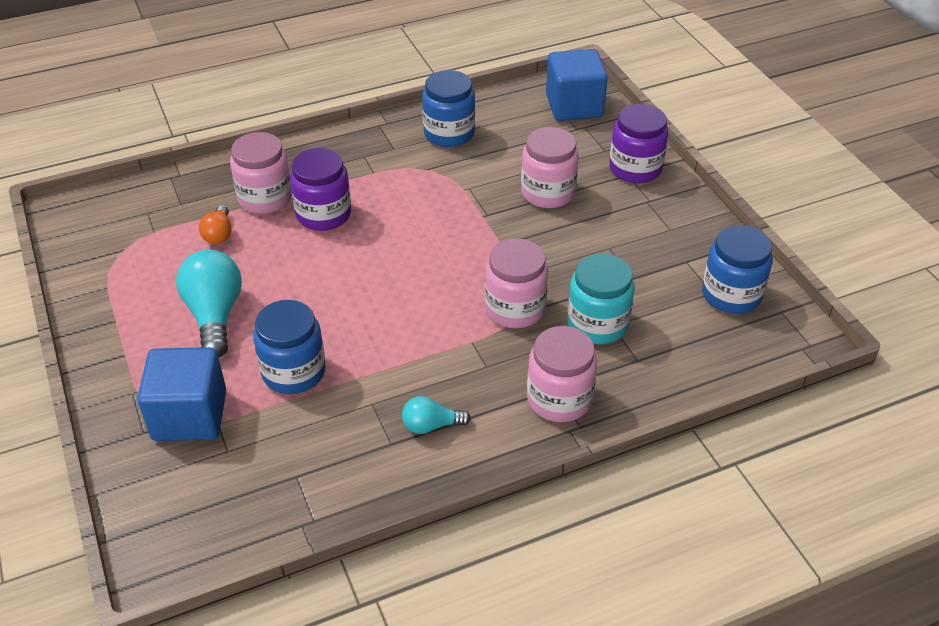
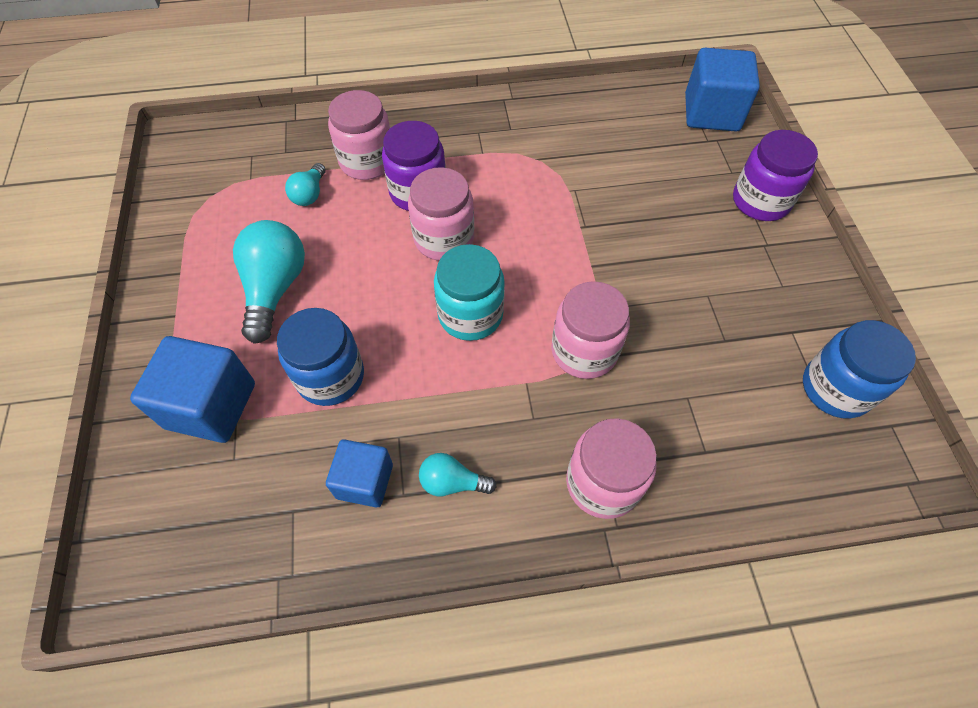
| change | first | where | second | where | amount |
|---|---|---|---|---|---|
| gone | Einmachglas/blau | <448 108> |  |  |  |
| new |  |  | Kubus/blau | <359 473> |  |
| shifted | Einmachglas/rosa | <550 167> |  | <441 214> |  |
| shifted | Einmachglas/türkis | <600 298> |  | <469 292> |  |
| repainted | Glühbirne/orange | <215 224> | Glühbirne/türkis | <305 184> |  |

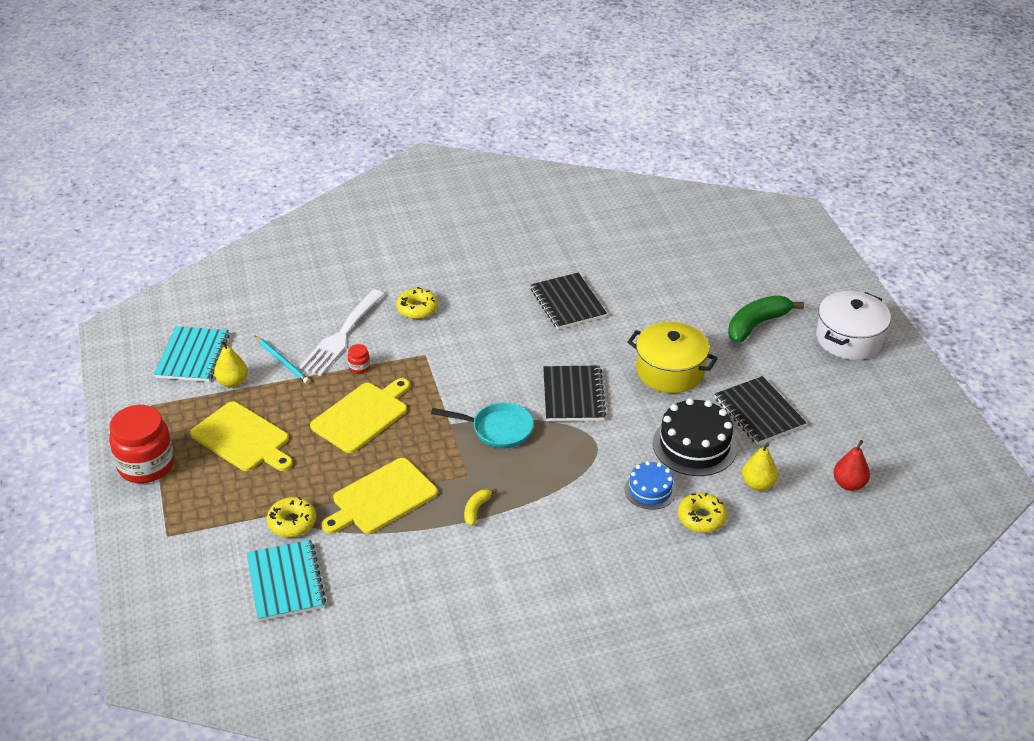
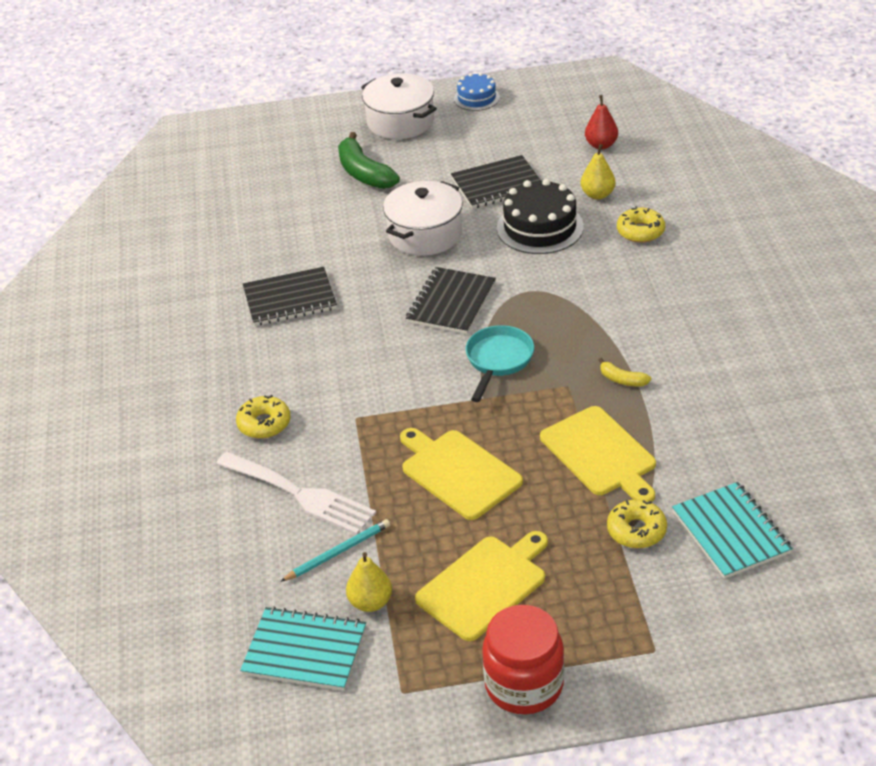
| change | first | where | second | where | amount |
|---|---|---|---|---|---|
| gone | Einmachglas/rot | <359 358> |  |  |  |
| shifted | Kuchen/blau | <650 485> |  | <477 92> |  |
| repainted | Kochtopf/gelb | <672 357> | Kochtopf/weiß | <423 218> |  |
| rotated | Notizbuch/türkis | <286 580> |  | <732 530> | 75 degrees clockwise |
| rotated | Notizbuch/schwarz | <574 393> |  | <451 300> | 75 degrees counterclockwise |

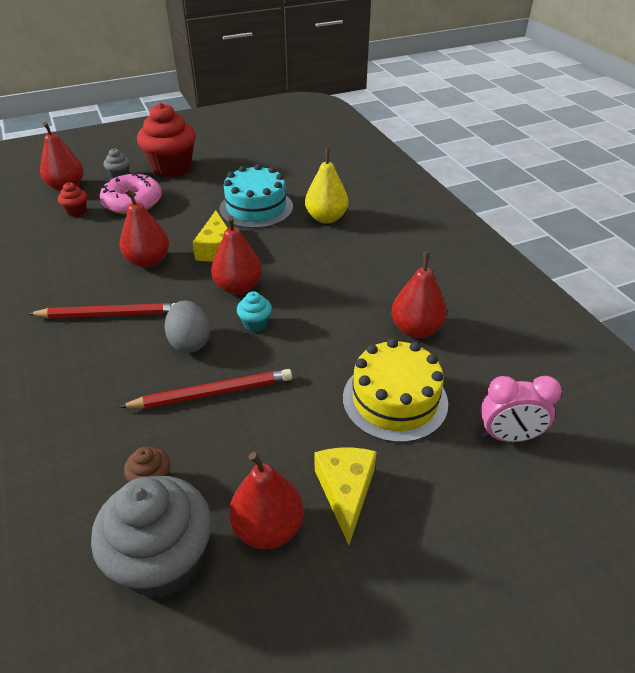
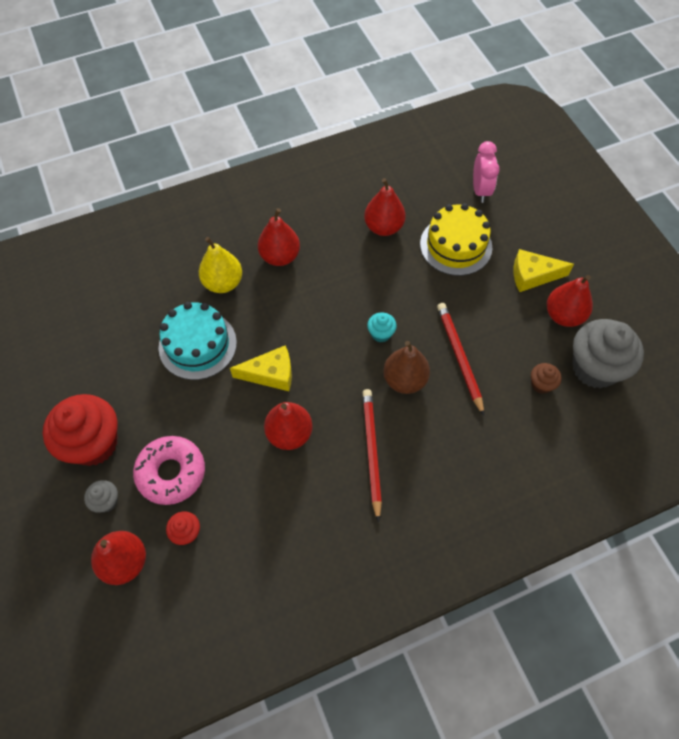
| change | first | where | second | where | amount |
|---|---|---|---|---|---|
| shifted | Birne/rot | <236 255> |  | <279 237> |  |
| swapped | Ei/grau | <187 327> | Birne/braun | <406 367> |  |

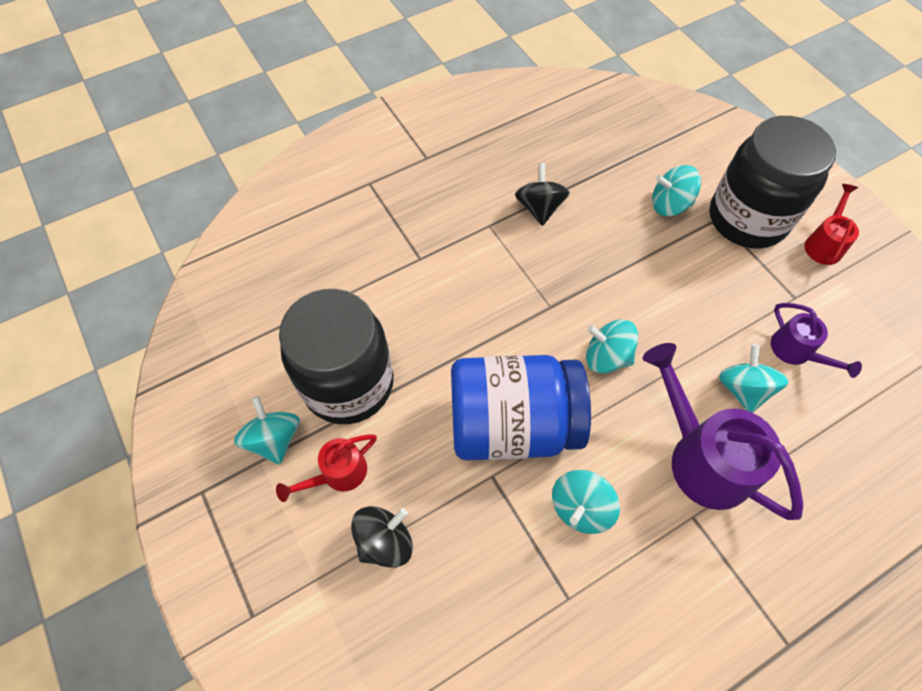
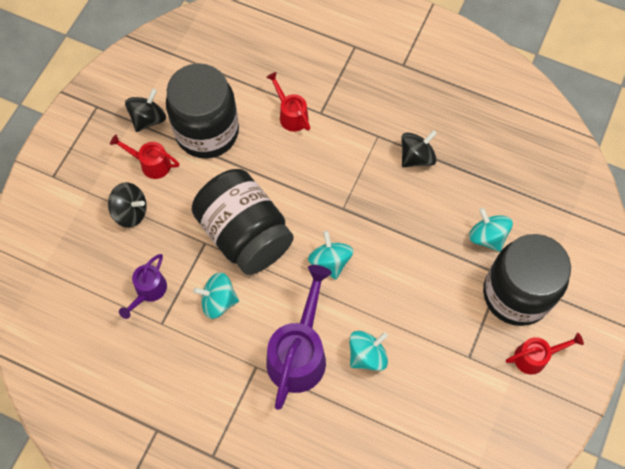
| change | first | where | second | where | amount |
|---|---|---|---|---|---|
| new |  |  | Gießkanne/rot | <288 102> |  |
| shifted | Gießkanne/lila | <816 340> |  | <143 286> |  |
| repainted | Kreisel/türkis | <267 430> | Kreisel/schwarz | <145 110> |  |
| repainted | Einmachglas/blau | <521 408> | Einmachglas/schwarz | <242 222> |  |

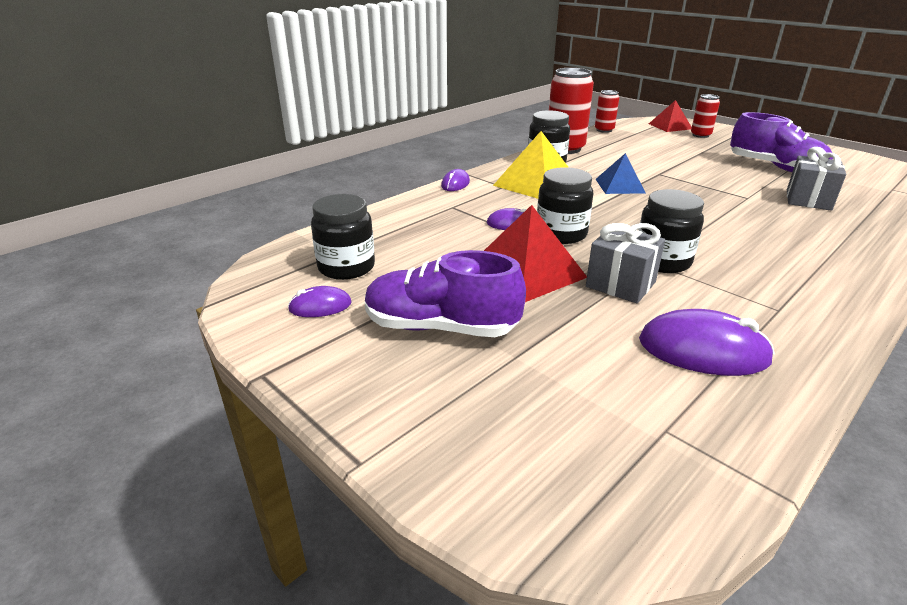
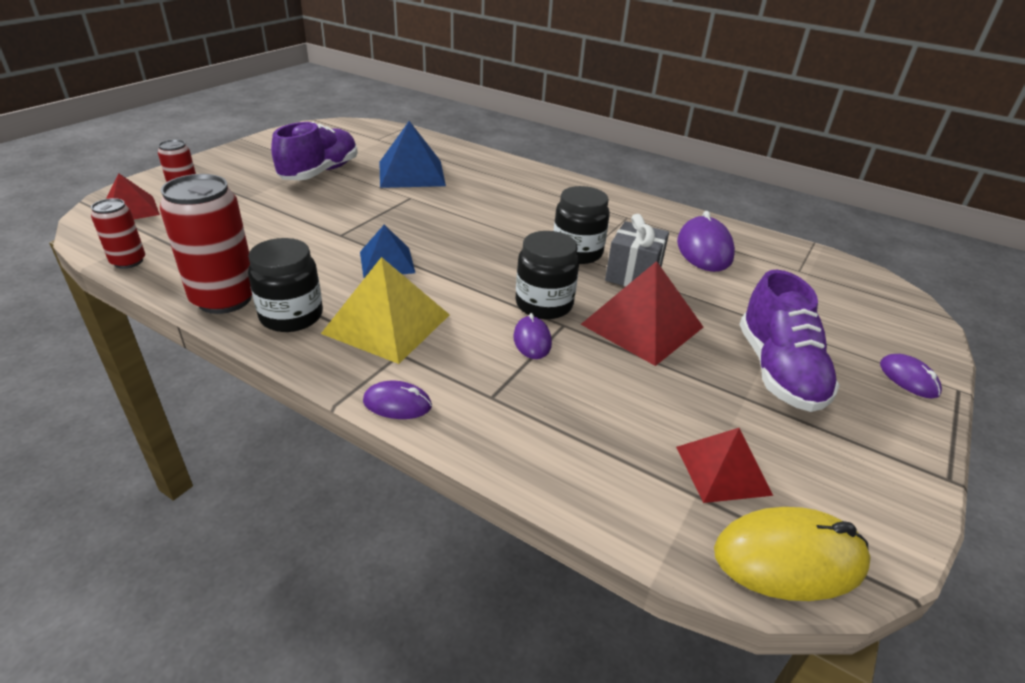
| change | first | where | second | where | amount |
|---|---|---|---|---|---|
| new |  |  | Computermaus/gelb | <792 554> |  |
| shifted | Computermaus/lila | <320 301> |  | <911 376> |  |
| swapped | Einmachglas/schwarz | <343 237> | Pyramide/rot | <724 465> |  |
| swapped | Geschenk/grau | <816 179> | Pyramide/blau | <412 154> |  |

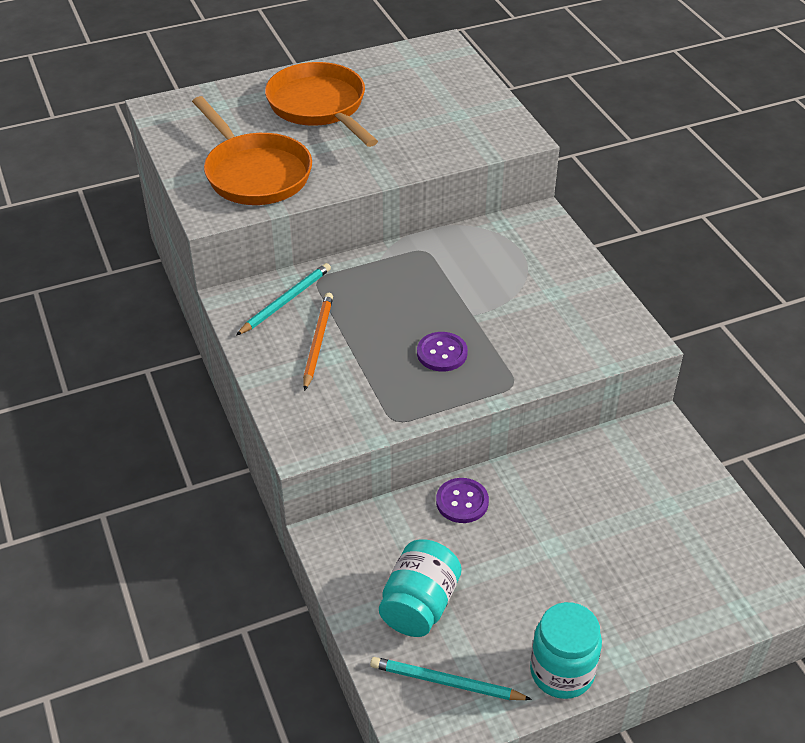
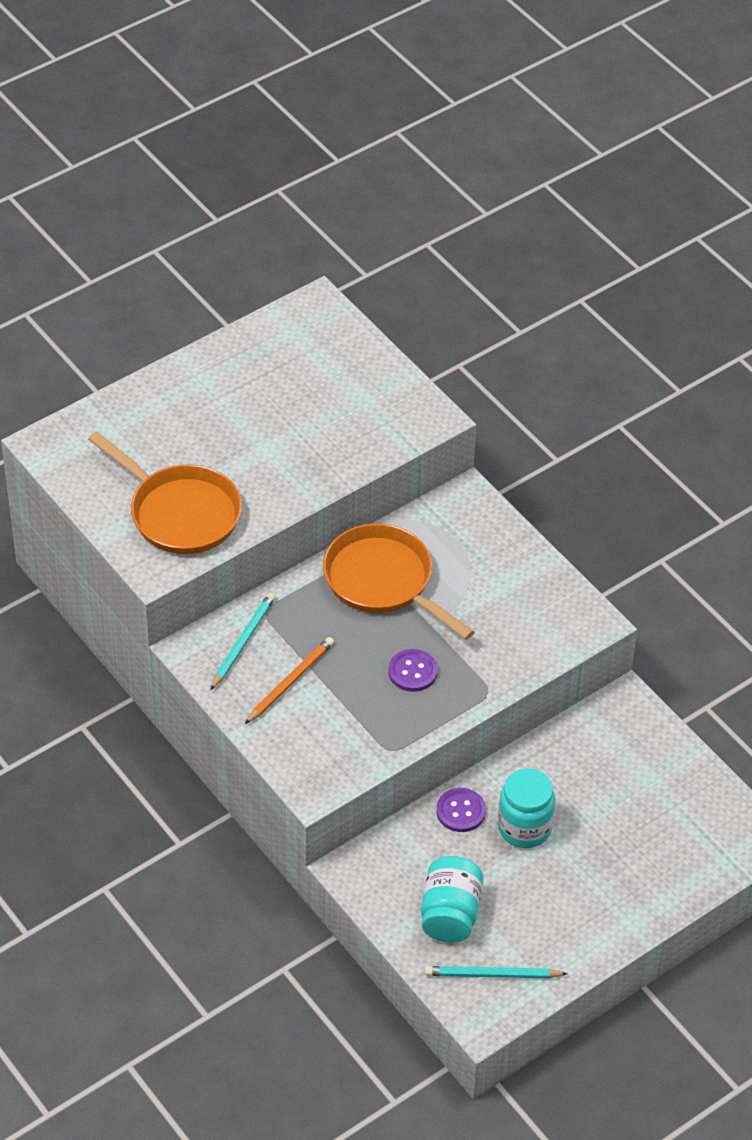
| change | first | where | second | where | amount |
|---|---|---|---|---|---|
| shifted | Pfanne/orange | <321 104> |  | <398 581> |  |
| shifted | Einmachglas/türkis | <566 650> |  | <526 808> |  |
| rotated | Bleistift/orange | <318 342> |  | <289 680> | 45 degrees clockwise |

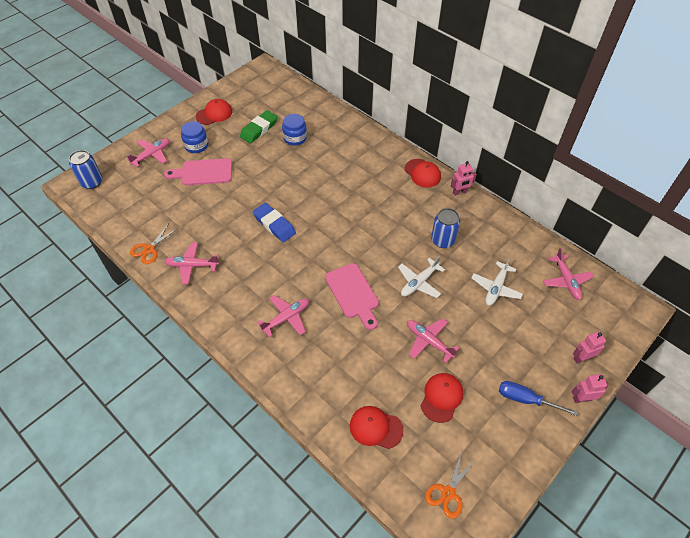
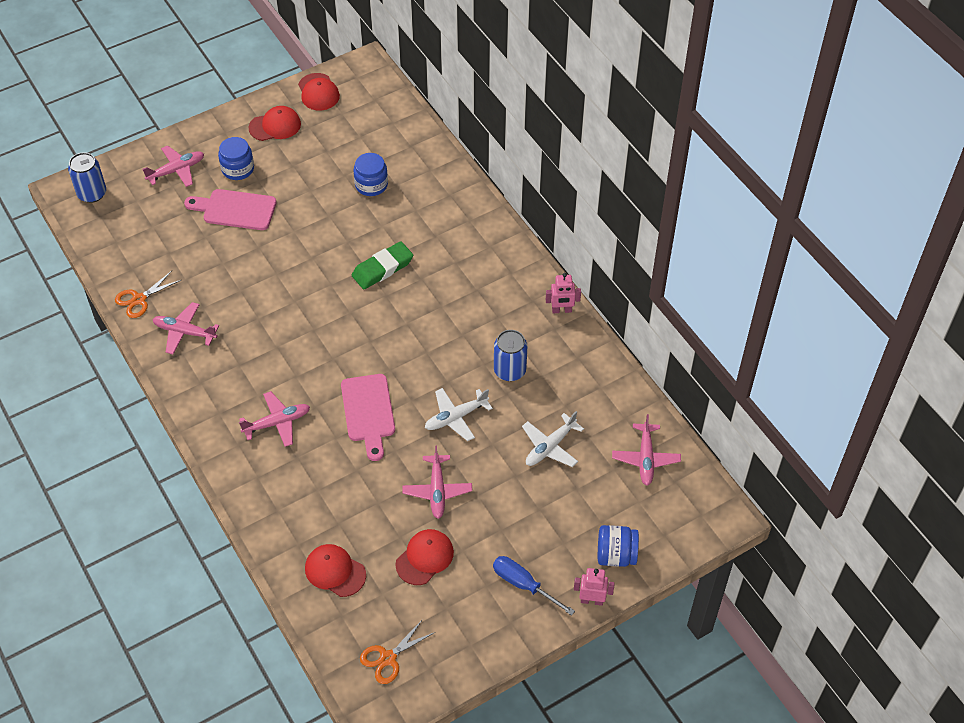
| change | first | where | second | where | amount |
|---|---|---|---|---|---|
| gone | Radiergummi/blau | <274 222> |  |  |  |
| shifted | Radiergummi/grün | <259 126> |  | <382 265> |  |
| shifted | Kappe/rot | <423 173> |  | <319 91> |  |
| swapped | Roboter/rosa | <589 347> | Einmachglas/blau | <618 546> |  |
| rotated | Flugzeug/rosa | <433 340> |  | <437 482> | 150 degrees counterclockwise |

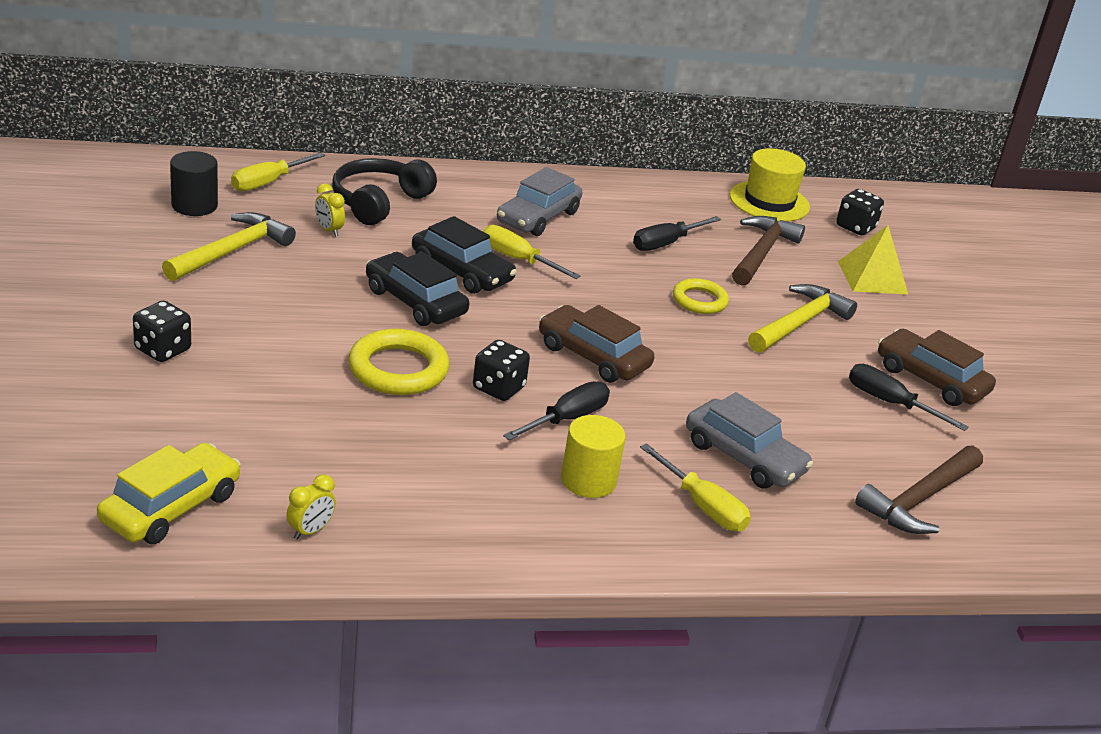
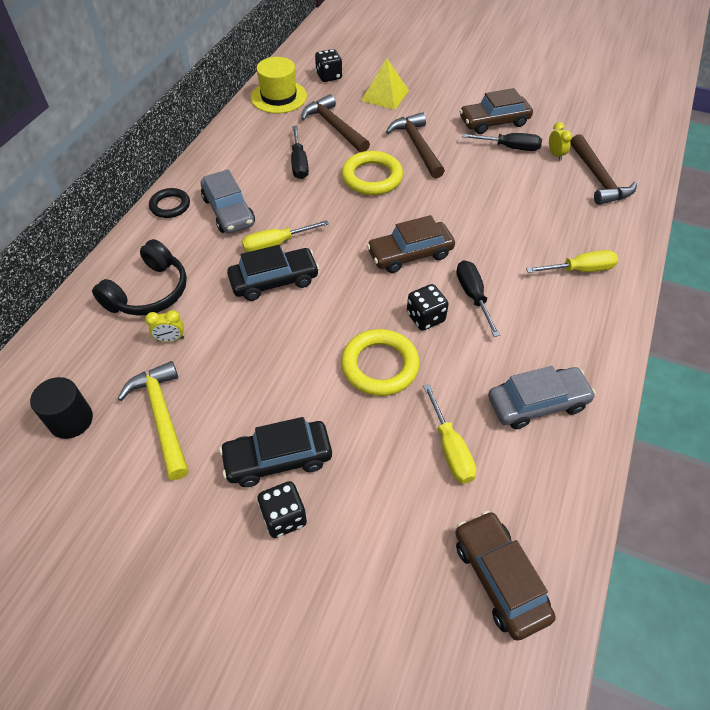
| change | first | where | second | where | amount |
|---|---|---|---|---|---|
| gone | Vollzylinder/gelb | <593 456> |  |  |  |
| new |  |  | Ring/schwarz | <169 203> |  |
| shifted | Schraubenzieher/gelb | <278 171> |  | <449 433> |  |
| shifted | Wecker/gelb | <311 507> |  | <560 141> |  |
| shifted | Auto/schwarz | <417 289> |  | <275 452> |  |
| shifted | Auto/grau | <749 440> |  | <542 397> |  |
| repainted | Auto/gelb | <169 493> | Auto/braun | <505 576> |  |
| repainted | Hammer/gelb | <802 318> | Hammer/braun | <415 145> |  |
| rotated | Kopfhörer/schwarz | <384 191> |  | <139 277> | 120 degrees counterclockwise |
| rotated | Schraubenzieher/schwarz | <909 397> |  | <502 142> | 150 degrees counterclockwise |
| scaled | Ring/gelb | <701 296> |  | <372 173> | x1.58 |

